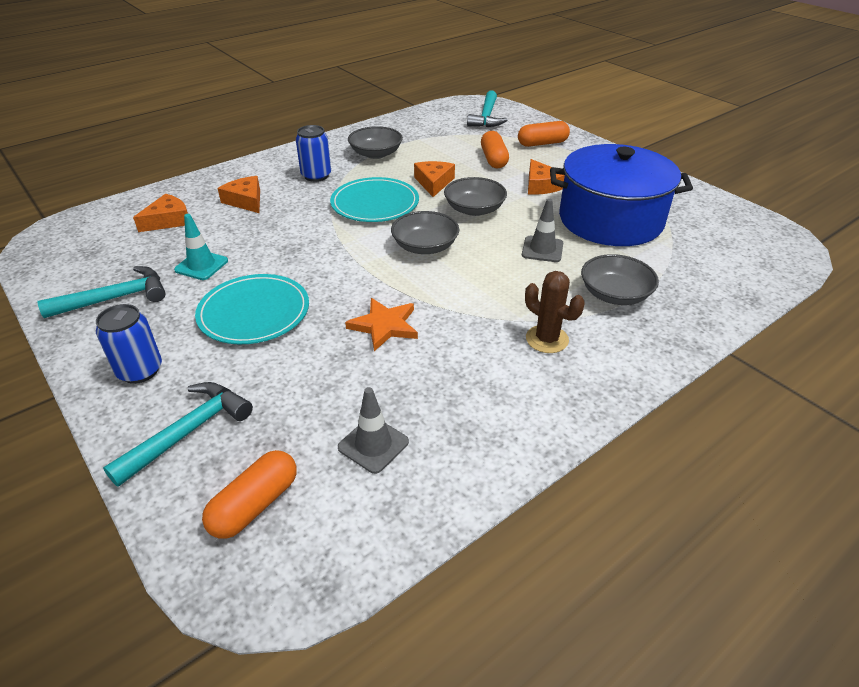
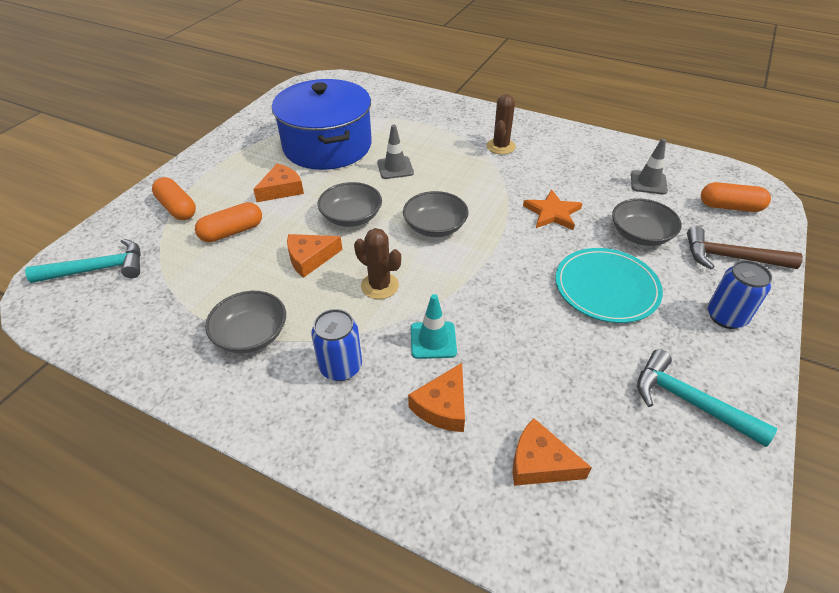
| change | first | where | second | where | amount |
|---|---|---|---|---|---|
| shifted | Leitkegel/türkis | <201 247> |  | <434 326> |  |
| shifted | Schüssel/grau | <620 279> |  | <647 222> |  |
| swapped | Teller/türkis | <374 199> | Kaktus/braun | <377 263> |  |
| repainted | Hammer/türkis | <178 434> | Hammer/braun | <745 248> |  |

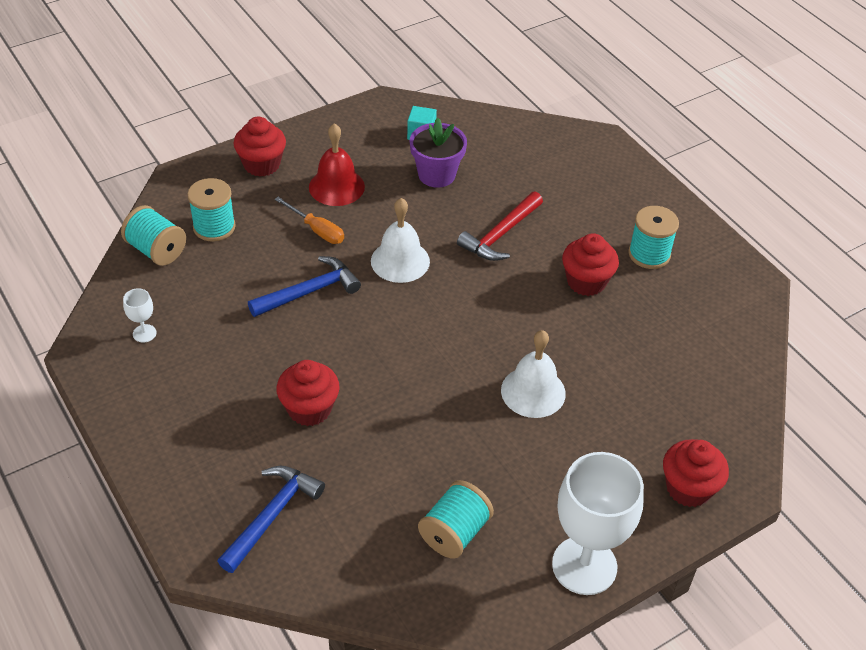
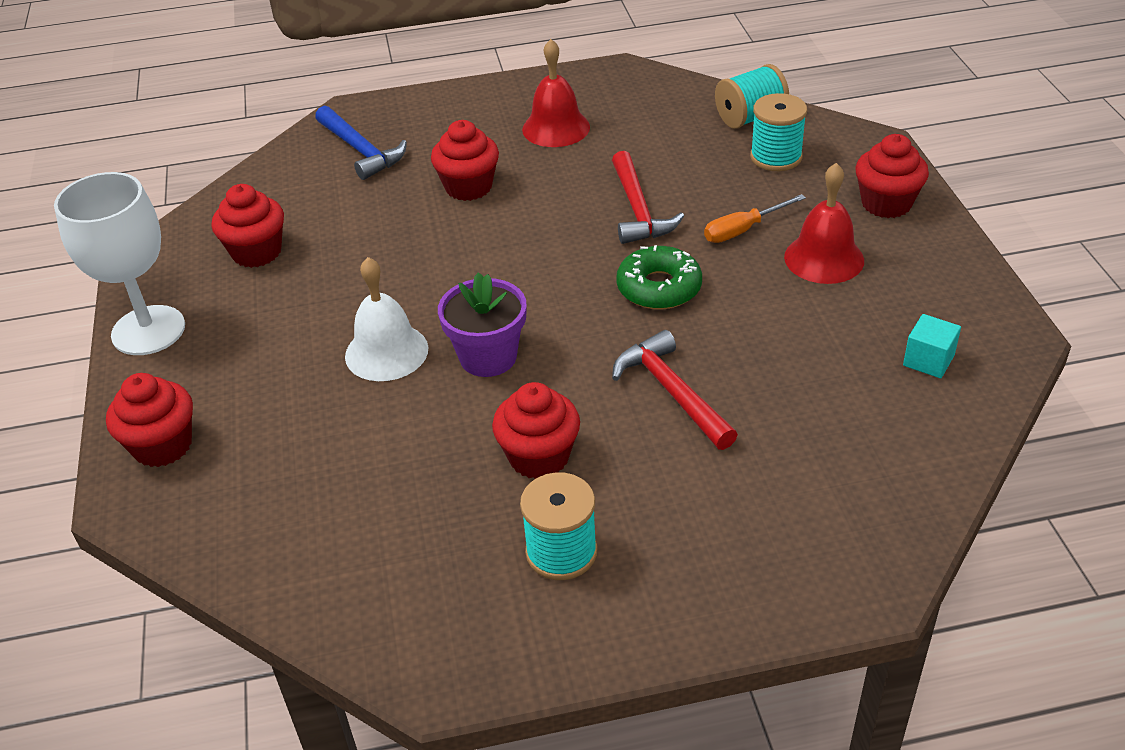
| change | first | where | second | where | amount |
|---|---|---|---|---|---|
| gone | Kelch/weiß | <140 315> |  |  |  |
| new |  |  | Glocke/rot | <556 93> |  |
| shifted | Blumentopf/lila | <438 153> |  | <482 324> |  |
| swapped | Glocke/weiß | <400 240> | Donut/grün | <659 277> |  |
| swapped | Garnrolle/türkis | <456 519> | Muffin/rot | <248 226> |  |
| repainted | Hammer/blau | <304 286> | Hammer/rot | <648 197> |  |

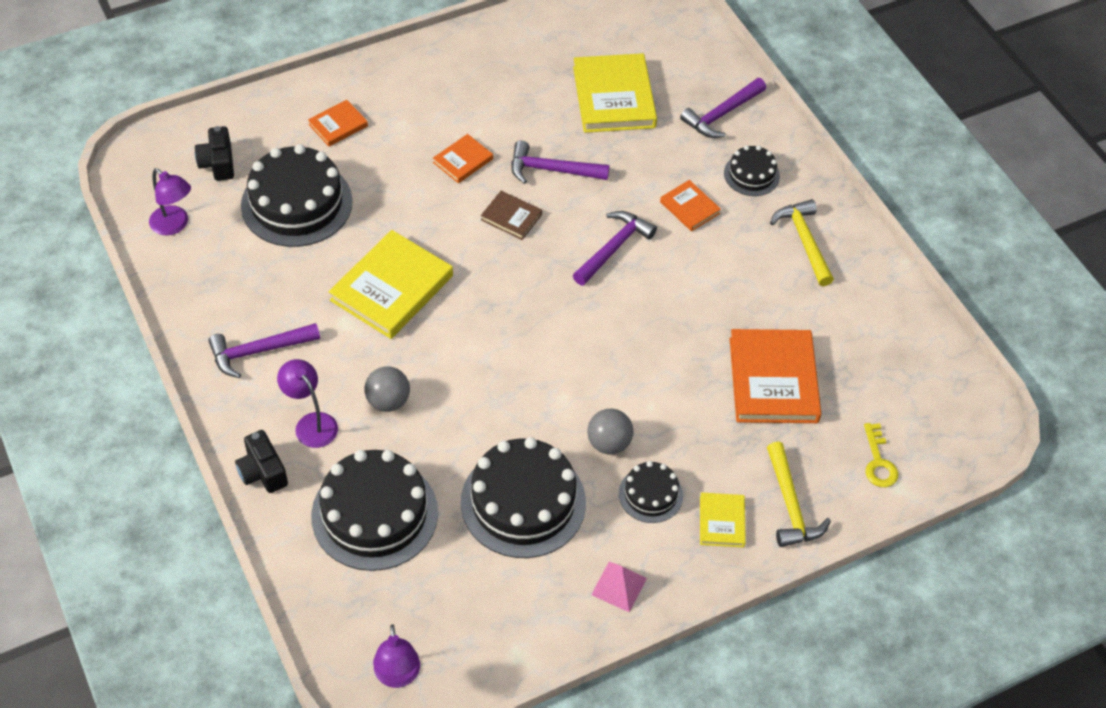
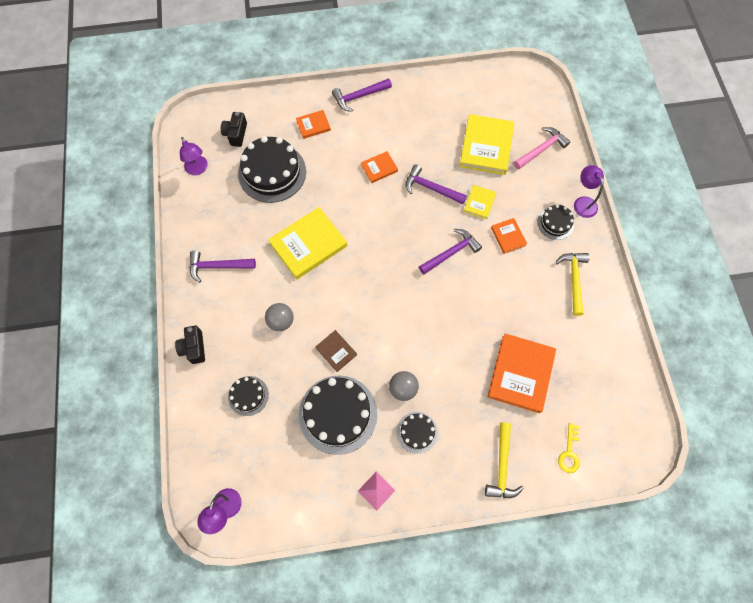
| change | first | where | second | where | amount |
|---|---|---|---|---|---|
| new |  |  | Hammer/rosa | <542 148> |  |
| shifted | Lampe/lila | <307 403> |  | <589 191> |  |
| shifted | Buch/braun | <511 215> |  | <336 351> |  |
| shifted | Hammer/lila | <723 108> |  | <362 95> |  |
| shifted | Buch/gelb | <723 519> |  | <480 202> |  |
| scaled | Kuchen/schwarz | <374 510> |  | <248 396> | x0.52 |

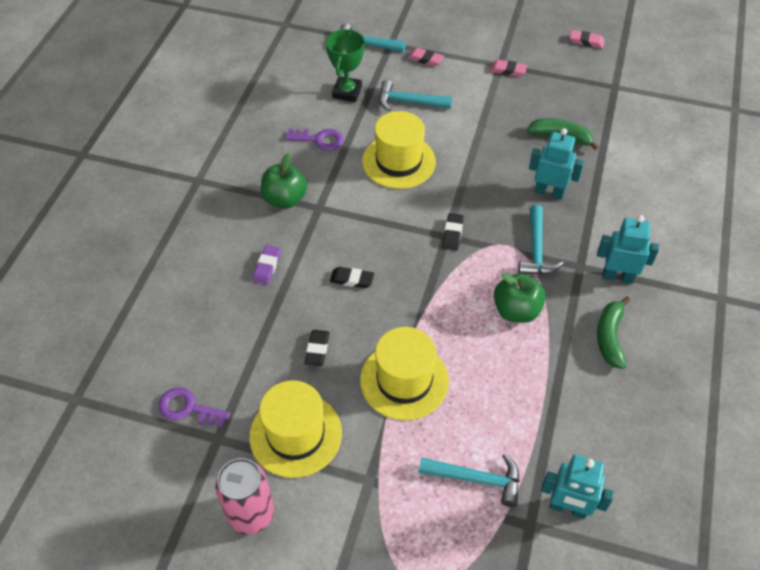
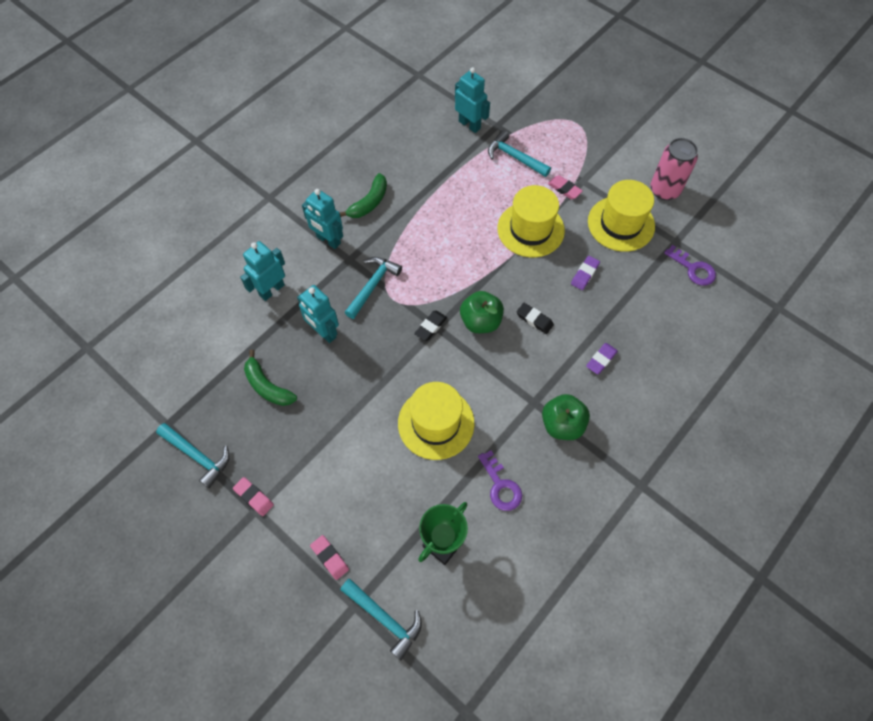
| change | first | where | second | where | amount |
|---|---|---|---|---|---|
| new |  |  | Roboter/türkis | <262 271> |  |
| shifted | Hammer/türkis | <415 95> |  | <193 455> |  |
| shifted | Apfel/grün | <520 298> |  | <482 312> |  |
| shifted | Radiergummi/rosa | <587 39> |  | <565 187> |  |
| repainted | Radiergummi/schwarz | <317 348> | Radiergummi/lila | <585 273> |  |
| rotated | Schlüssel/lila | <314 139> |  | <500 480> | 150 degrees counterclockwise |

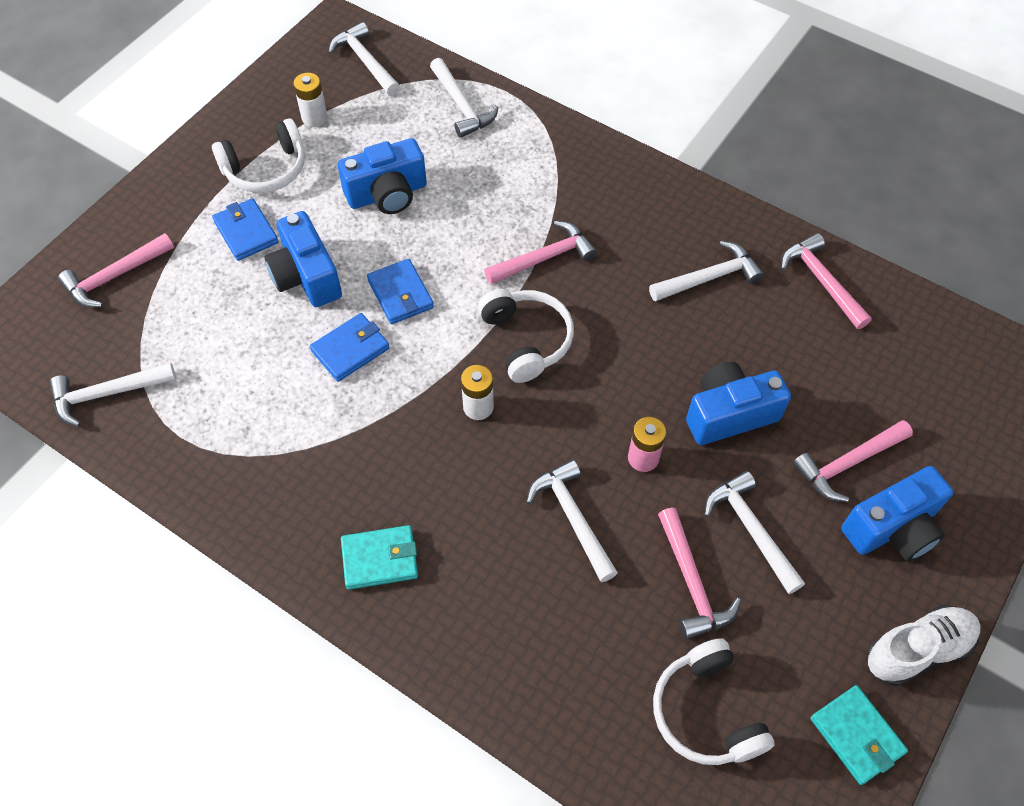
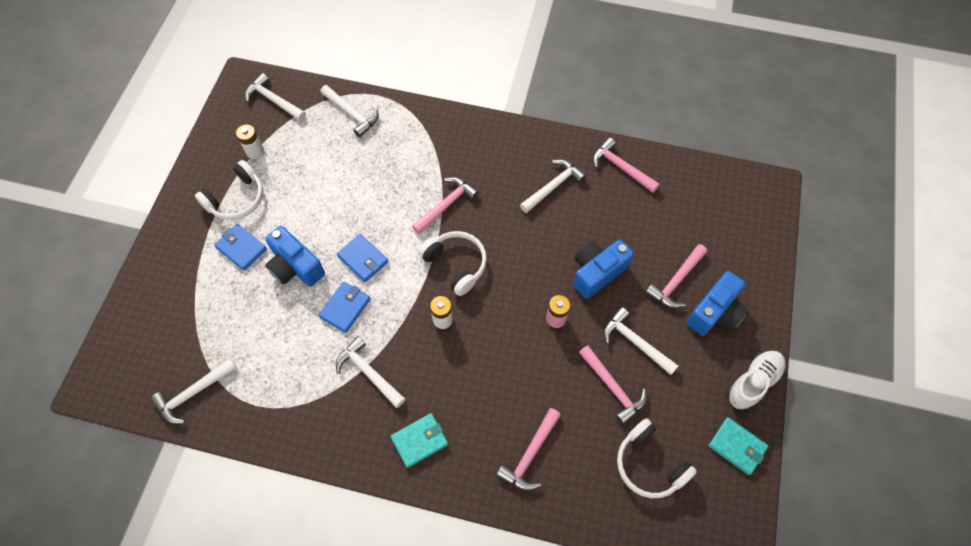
| change | first | where | second | where | amount |
|---|---|---|---|---|---|
| gone | Kamera/blau | <382 176> |  |  |  |
| shifted | Hammer/rosa | <116 270> |  | <528 449> |  |
| shifted | Hammer/weiß | <572 521> |  | <370 372> |  |

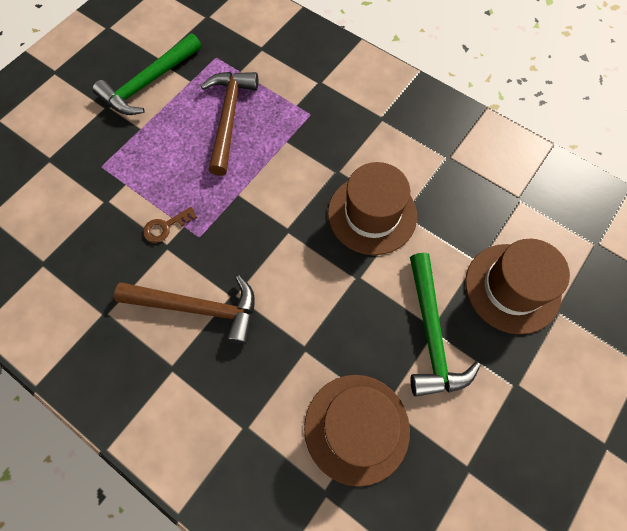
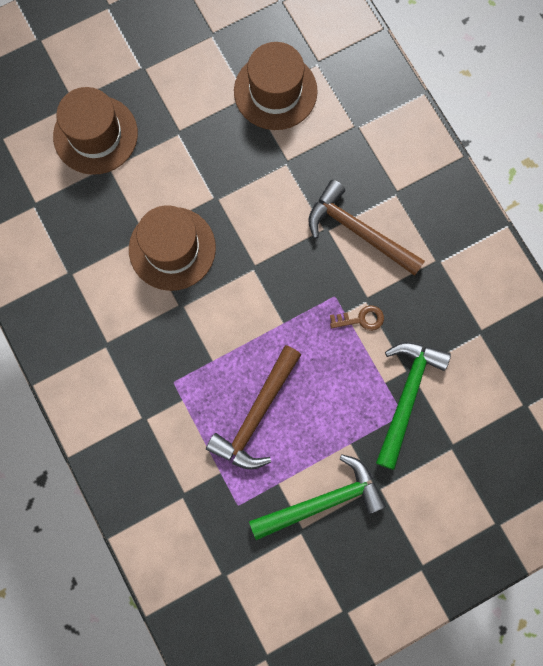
| change | first | where | second | where | amount |
|---|---|---|---|---|---|
| shifted | Hammer/grün | <445 325> |  | <413 406> |  |

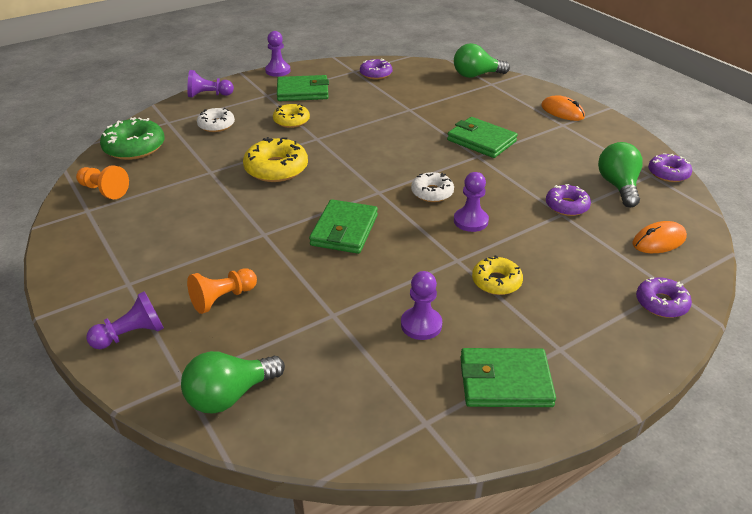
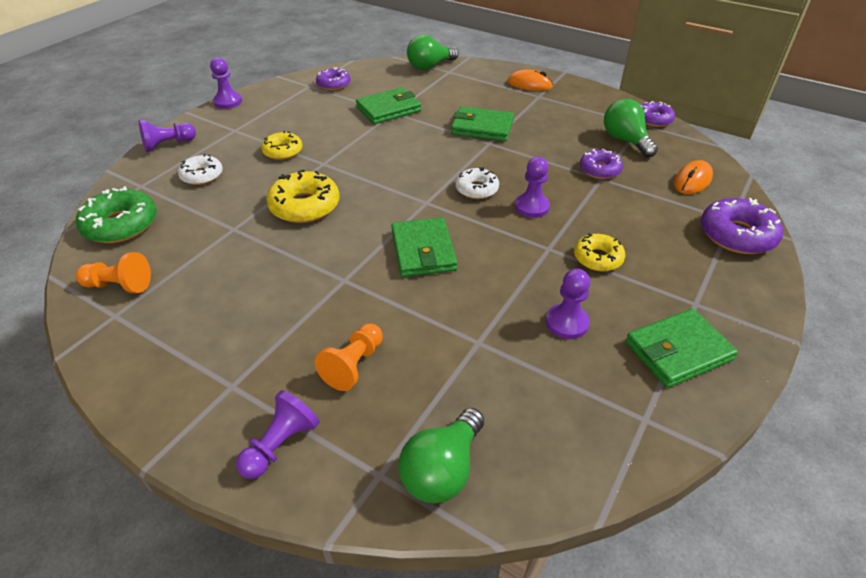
| change | first | where | second | where | amount |
|---|---|---|---|---|---|
| shifted | Geldbörse/grün | <303 88> |  | <388 105> |  |
| scaled | Donut/lila | <664 297> |  | <742 226> | x1.58 |

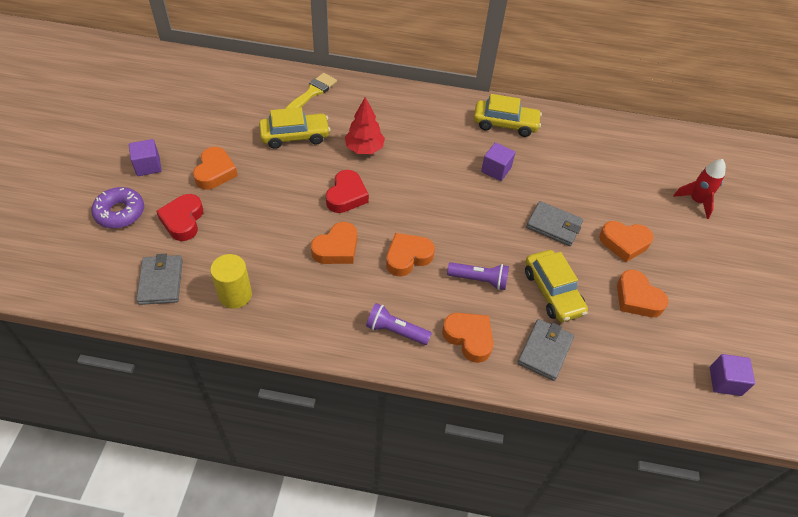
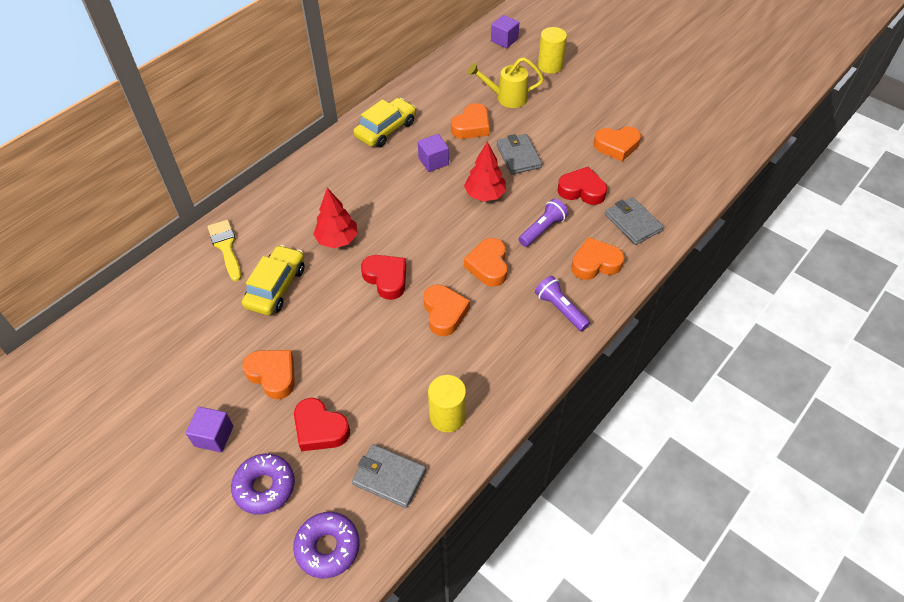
| change | first | where | second | where | amount |
|---|---|---|---|---|---|
| new |  |  | Donut/lila | <326 545> |  |
| new |  |  | Baum/rot | <485 171> |  |
| new |  |  | Gießkanne/gelb | <506 82> |  |
| shifted | Herz/orange | <626 241> |  | <470 121> |  |
| shifted | Kubus/lila | <732 375> |  | <505 31> |  |
| swapped | Auto/gelb | <556 286> | Herz/rot | <582 186> |  |
| swapped | Rakete/rot | <699 189> | Vollzylinder/gelb | <552 50> |  |
| rotated | Taschenlampe/lila | <399 324> |  | <562 303> | 90 degrees clockwise |
| rotated | Geldbörse/grau | <554 223> |  | <519 154> | 75 degrees counterclockwise |

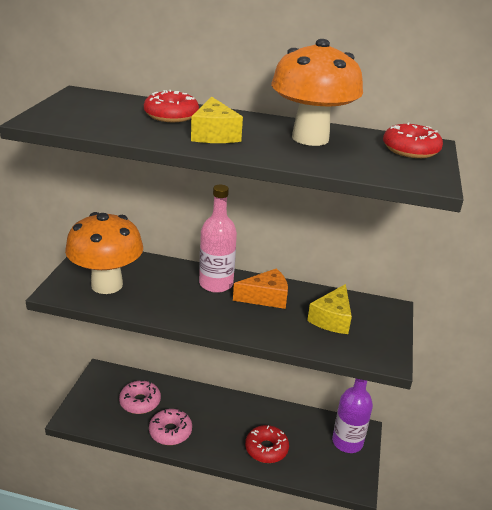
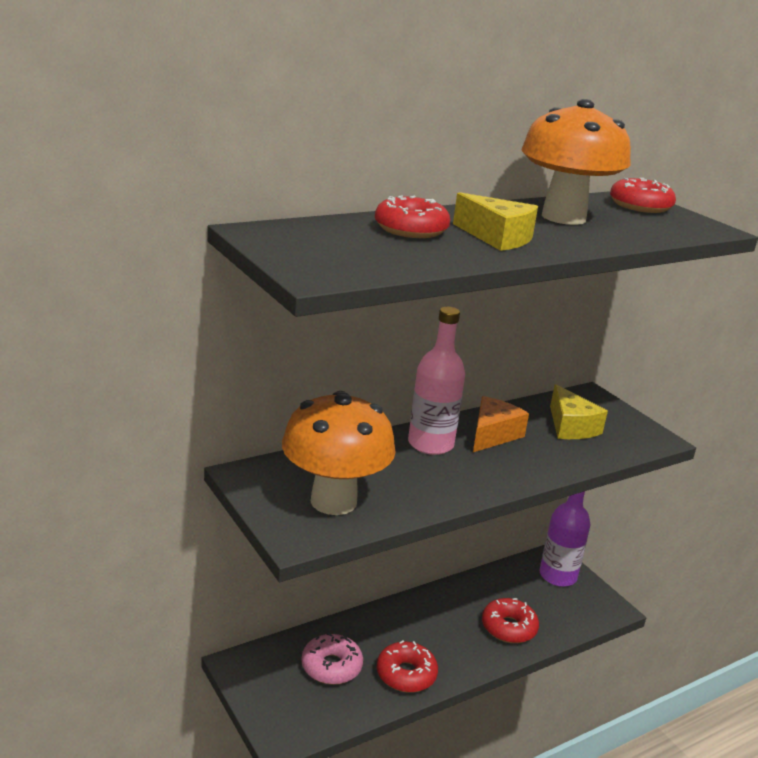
| change | first | where | second | where | amount |
|---|---|---|---|---|---|
| repainted | Donut/rosa | <170 427> | Donut/rot | <407 666> |  |

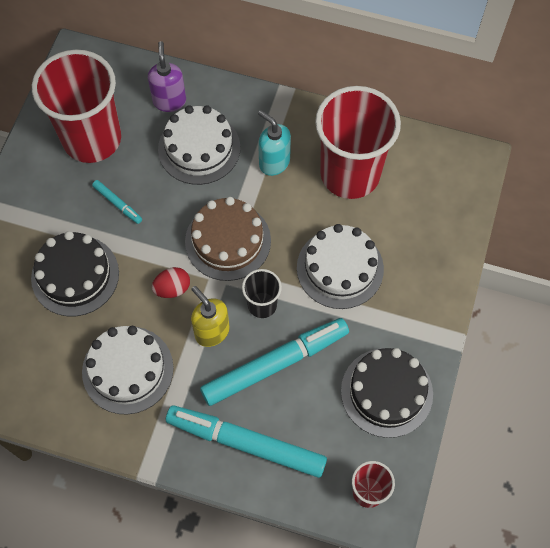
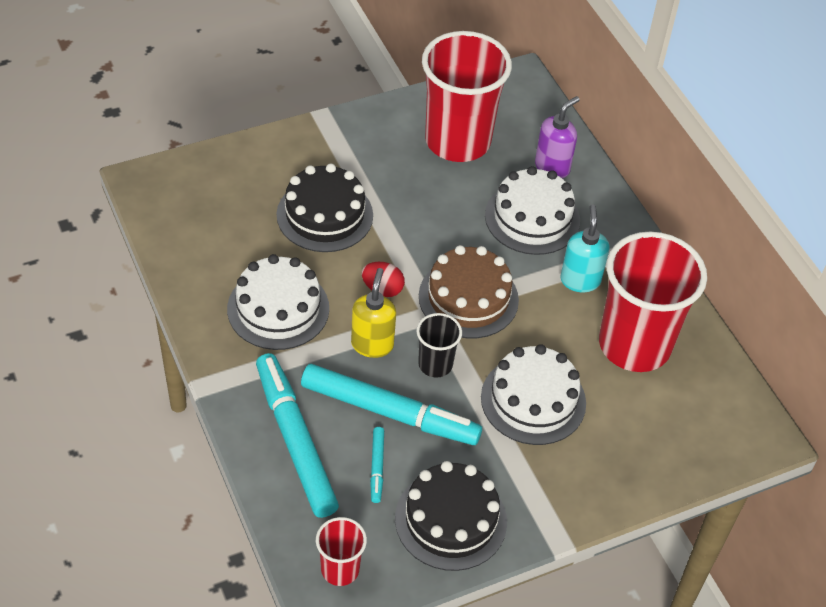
| change | first | where | second | where | amount |
|---|---|---|---|---|---|
| shifted | Filzstift/türkis | <117 202> |  | <377 465> |  |

